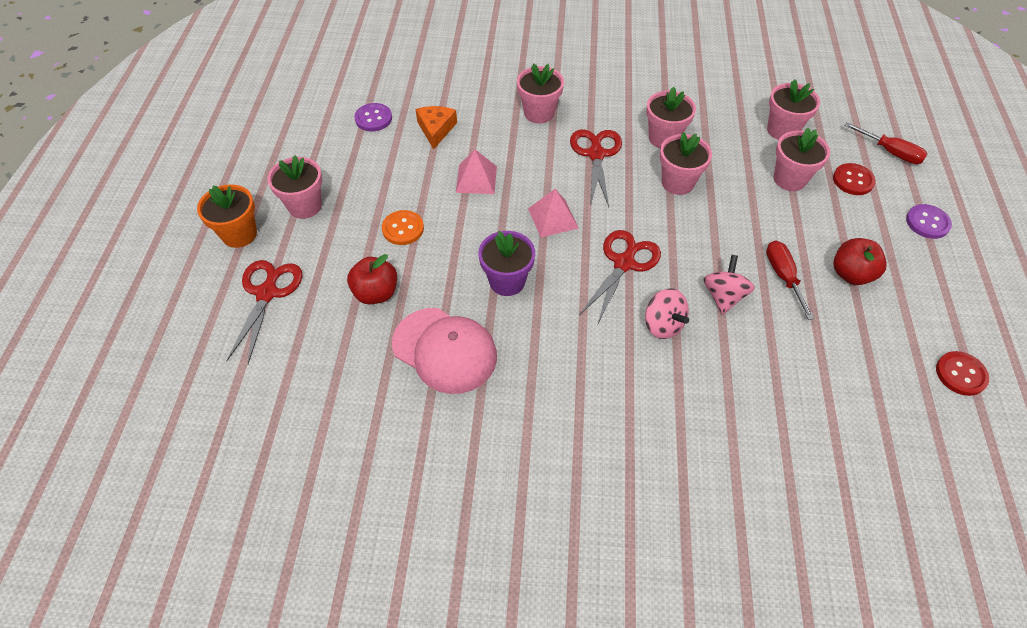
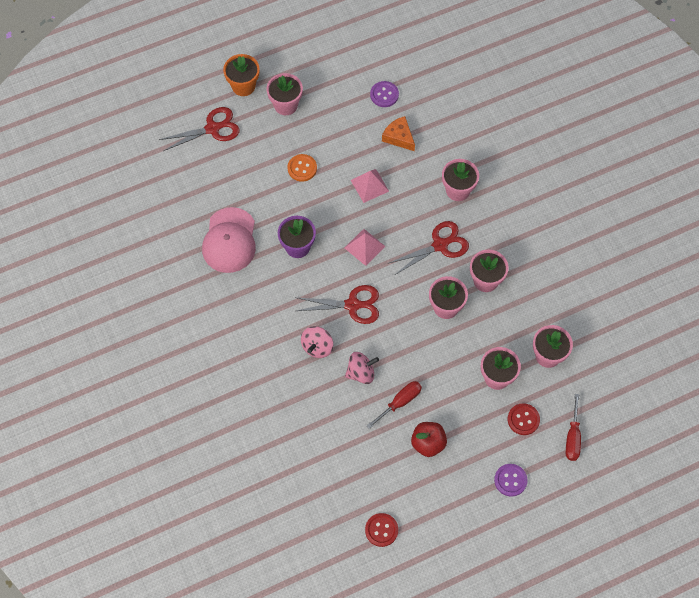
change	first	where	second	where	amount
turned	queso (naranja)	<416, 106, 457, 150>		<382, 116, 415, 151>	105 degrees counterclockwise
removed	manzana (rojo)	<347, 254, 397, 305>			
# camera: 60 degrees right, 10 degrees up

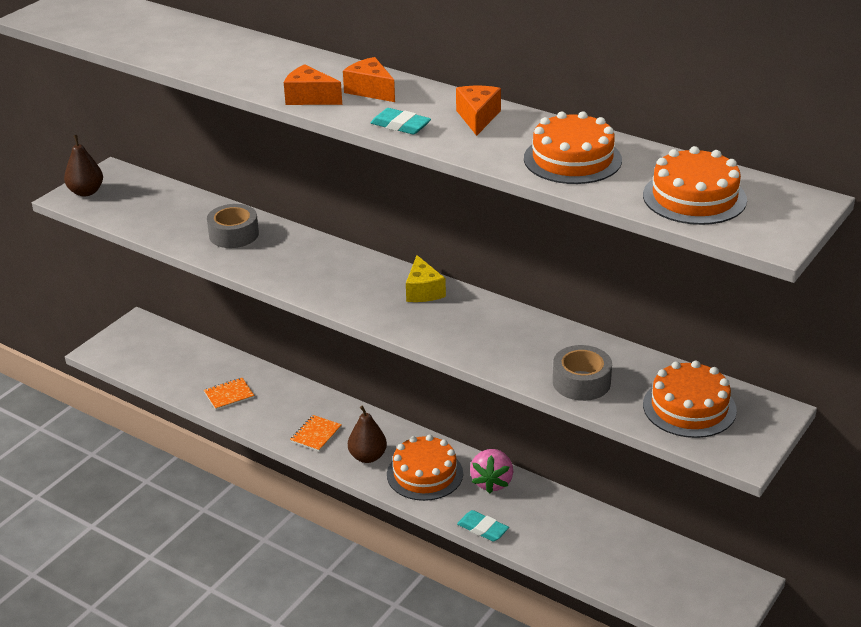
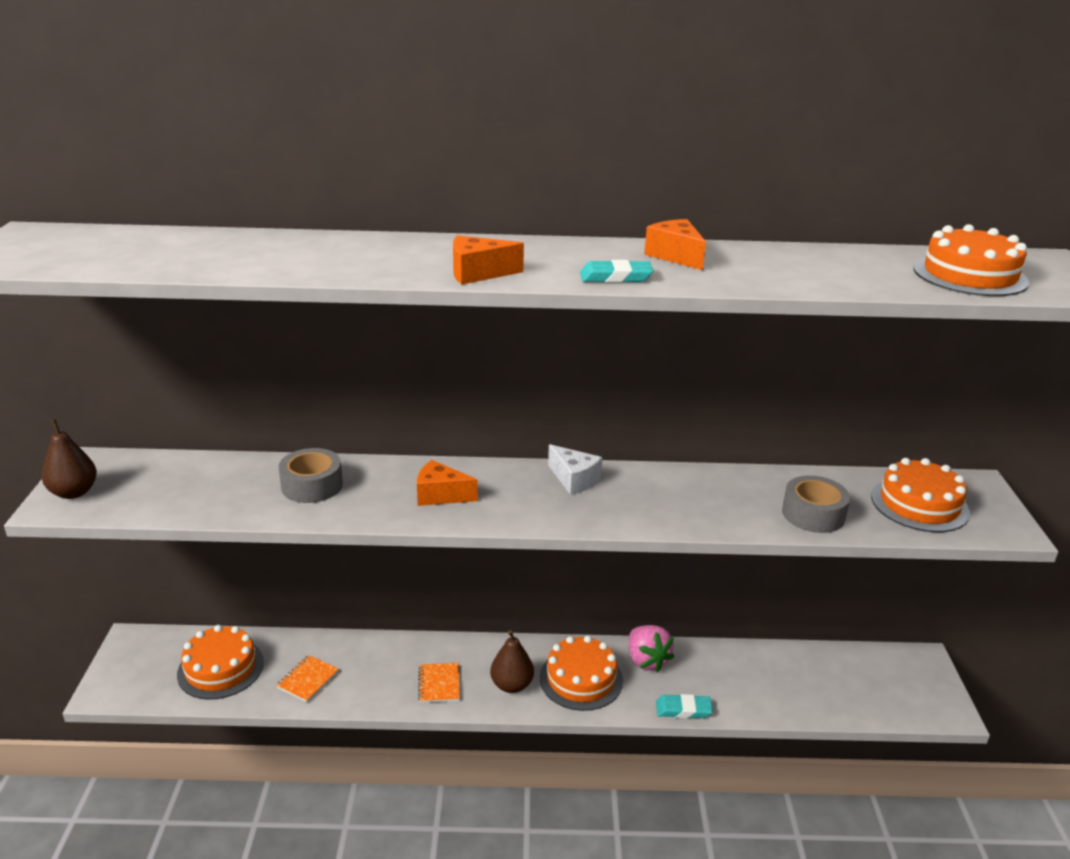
change	first	where	second	where	amount
moved	queso (naranja)	<343, 57, 395, 102>		<417, 460, 478, 506>	
moved	tarta (naranja)	<524, 111, 622, 184>		<177, 625, 264, 700>	
recoloured	queso (amarillo)	<406, 255, 446, 302>	queso (blanco)	<548, 444, 603, 495>	
# camera: 35 degrees left, 5 degrees down

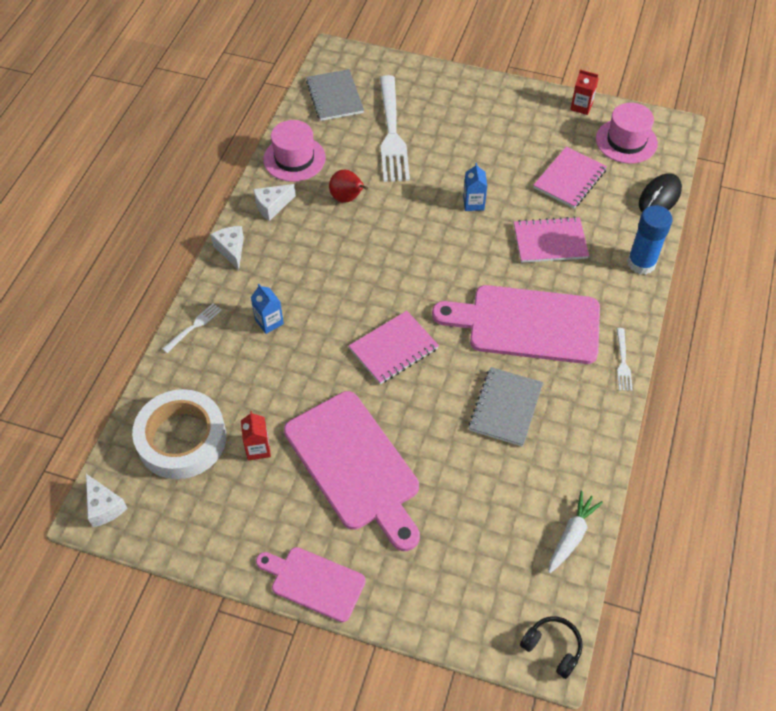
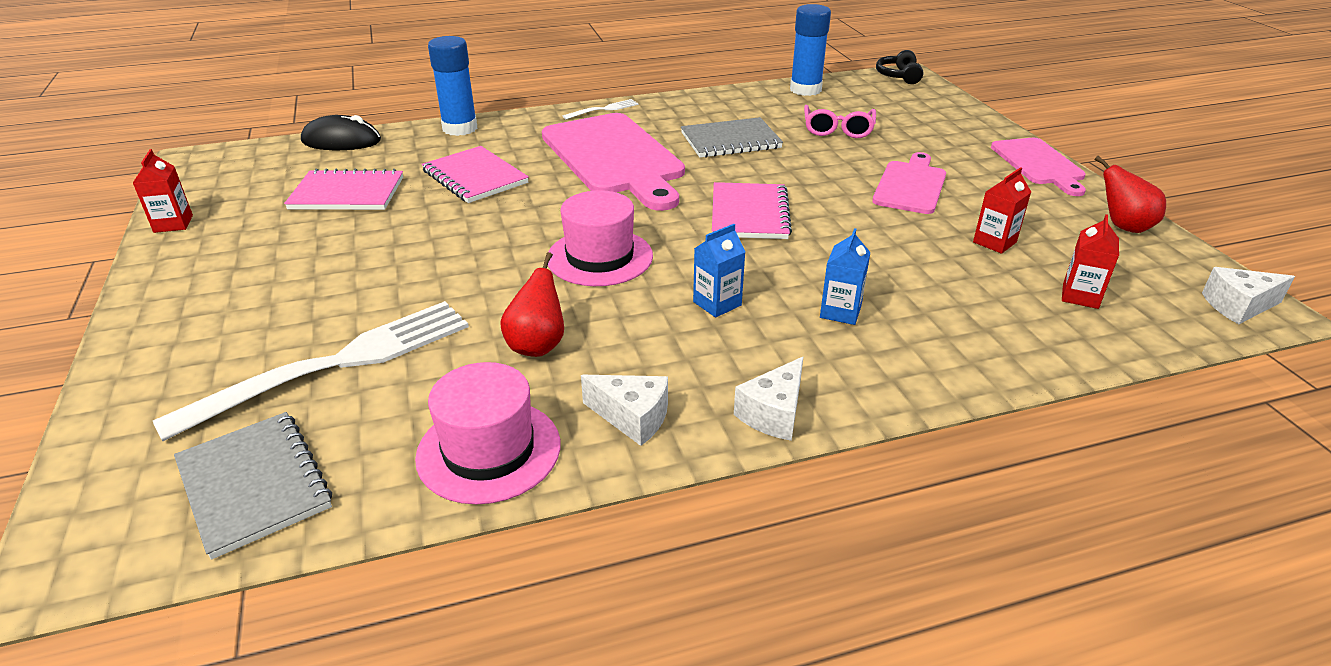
change	first	where	second	where	amount
turned	cuaderno (gris)	<306, 69, 364, 121>		<174, 412, 332, 560>	75 degrees counterclockwise
moved	sombrero (rosa)	<596, 103, 658, 164>		<548, 190, 653, 286>	
moved	cartón de leche (azul)	<463, 163, 487, 211>		<693, 224, 745, 318>	
removed	tenedor (blanco)	<162, 303, 222, 353>			
turned	cuaderno (rosa)	<349, 311, 439, 384>		<712, 182, 792, 239>	75 degrees clockwise
replaced	cinta adhesiva (blanco)	<132, 389, 226, 479>	cartón de leche (rojo)	<1062, 214, 1119, 309>	
resized	tabla de cortar (rosa)	<284, 391, 420, 551>		<872, 152, 946, 214>	x0.57
turned	queso (blanco)	<86, 474, 127, 527>		<1202, 267, 1295, 324>	120 degrees counterclockwise
replaced	zanahoria (blanco)	<549, 491, 603, 573>	barra de pegamento (azul)	<790, 4, 831, 96>	
added			gafas (rosa)	<804, 105, 876, 138>	
added			pera (rojo)	<1094, 156, 1166, 233>	
# camera: 125 degrees left, 20 degrees down

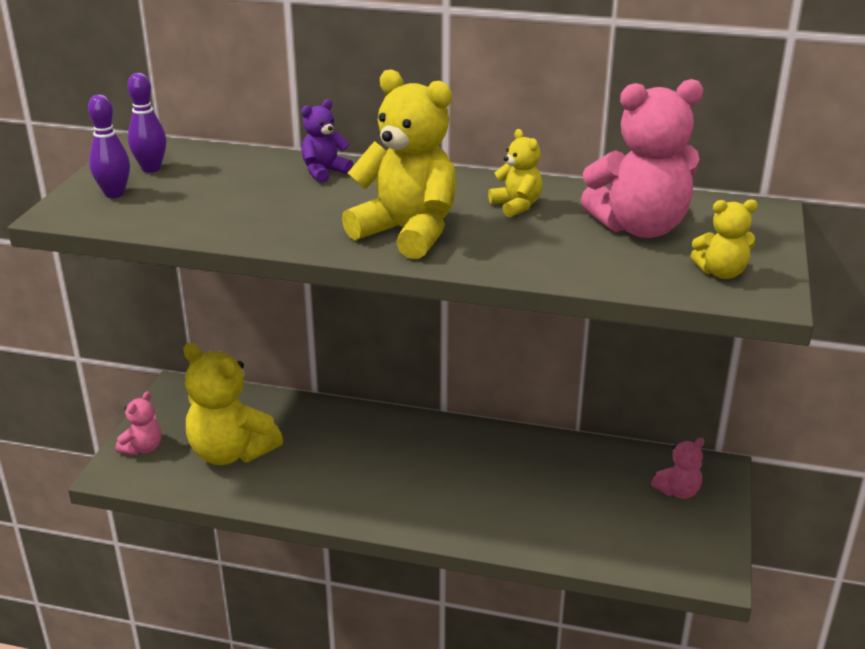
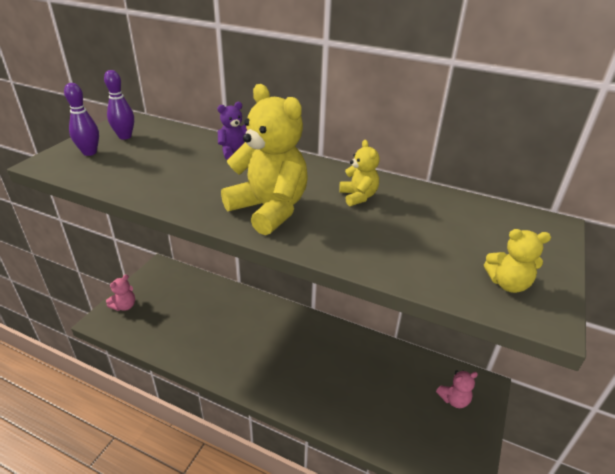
change	first	where	second	where	amount
removed	osito (rosa)	<580, 79, 704, 238>			
removed	osito (amarillo)	<184, 343, 283, 465>			
# camera: 10 degrees right, 5 degrees up

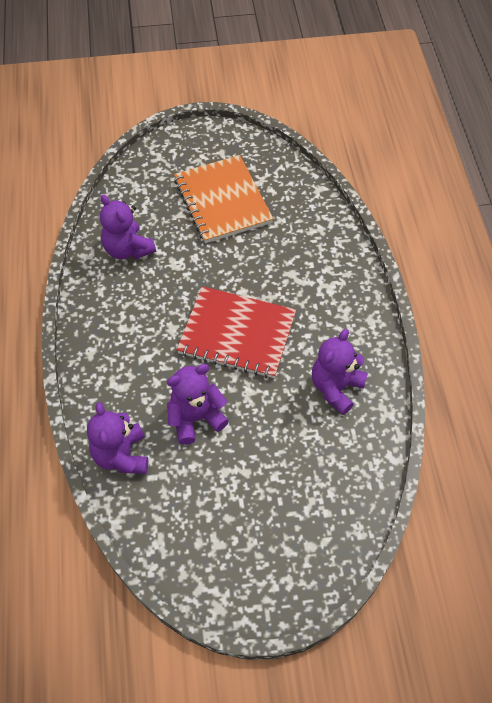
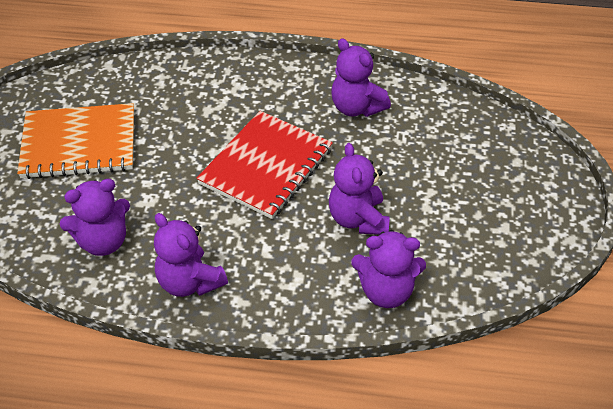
change	first	where	second	where	amount
added			osito (morado)	<154, 213, 228, 297>	
# camera: 75 degrees left, 10 degrees down

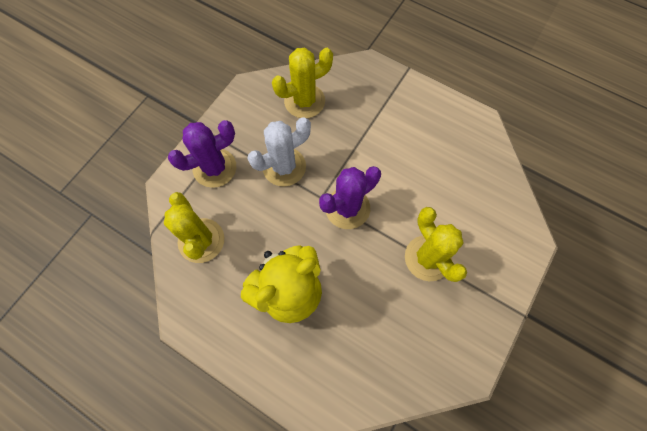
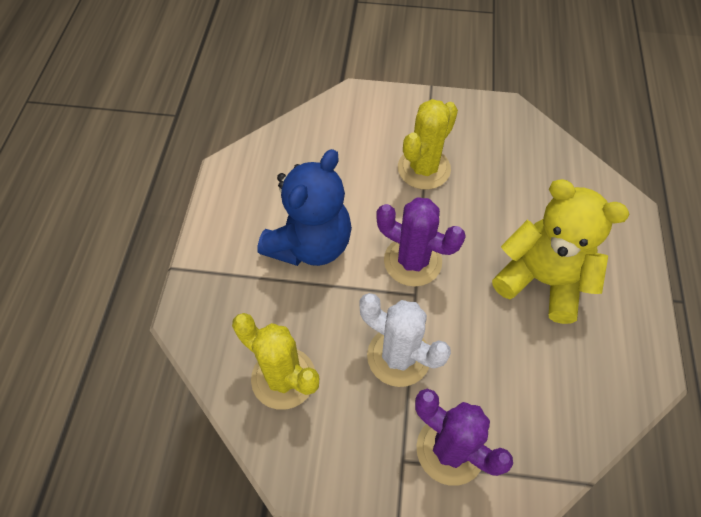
change	first	where	second	where	amount
removed	cactus (amarillo)	<164, 192, 224, 263>			
added			osito (azul)	<257, 149, 352, 266>	
# camera: 115 degrees left, 10 degrees down

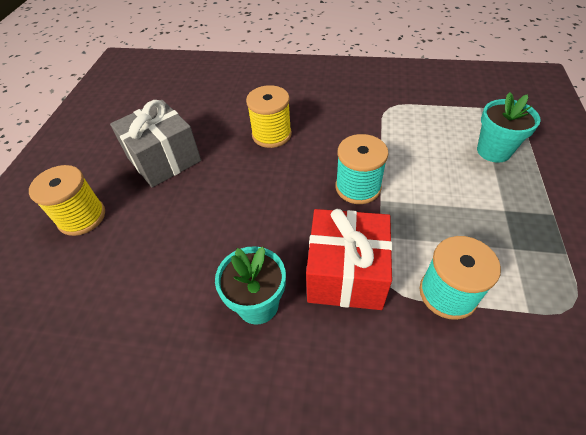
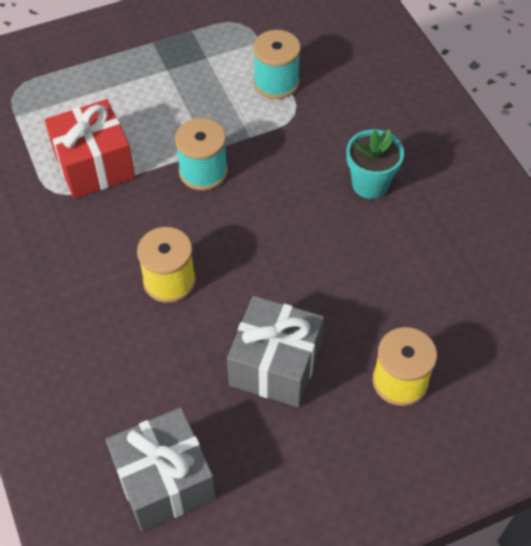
change	first	where	second	where	amount
removed	maceta (turquesa)	<477, 92, 541, 163>			
moved	regalo (rojo)	<306, 209, 392, 310>		<45, 99, 135, 199>	
added			regalo (gris)	<106, 407, 216, 532>	
# camera: 125 degrees left, 5 degrees up

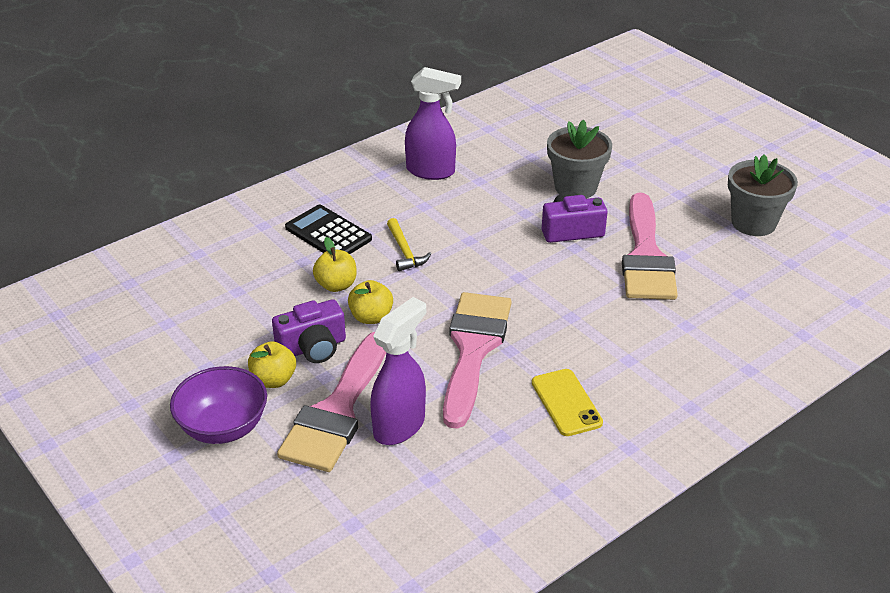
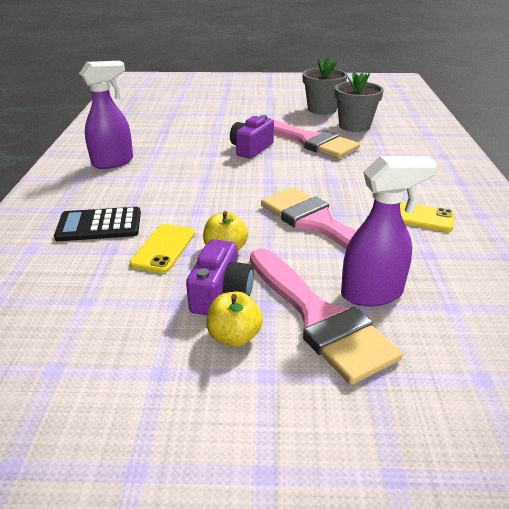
change	first	where	second	where	amount
moved	maceta (gris)	<547, 120, 612, 199>		<335, 71, 384, 132>	
removed	martillo (amarillo)	<387, 218, 431, 271>			
replaced	manzana (amarillo)	<313, 237, 357, 292>	móvil (amarillo)	<129, 224, 195, 273>	
turned	pulverizador (morado)	<370, 297, 426, 445>		<341, 156, 437, 306>	90 degrees clockwise
removed	cuenco (morado)	<170, 366, 267, 444>			
# camera: 50 degrees left, 5 degrees down

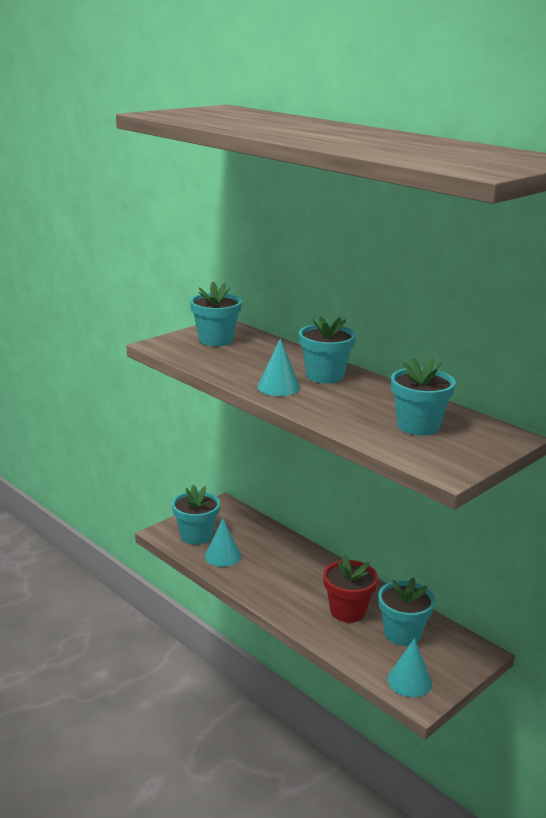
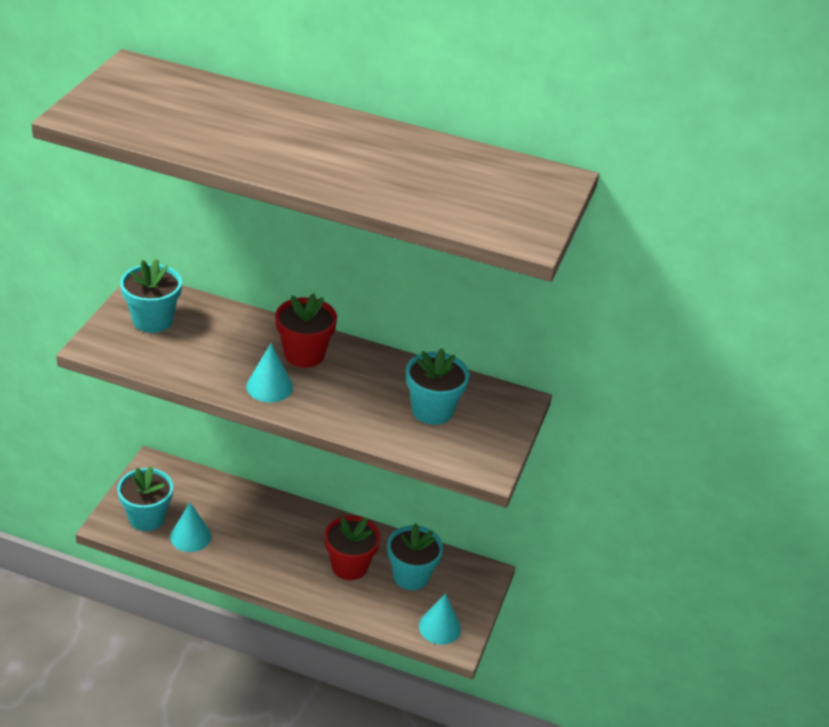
change	first	where	second	where	amount
recoloured	maceta (turquesa)	<299, 316, 356, 383>	maceta (rojo)	<275, 293, 337, 368>	
# camera: 30 degrees left, 15 degrees up

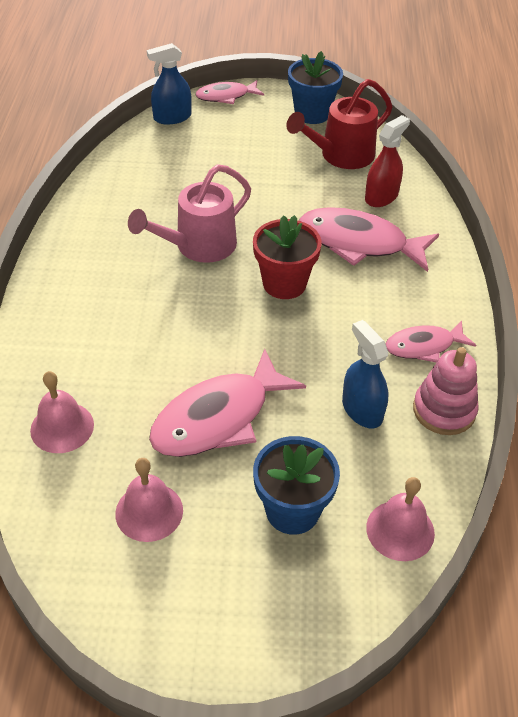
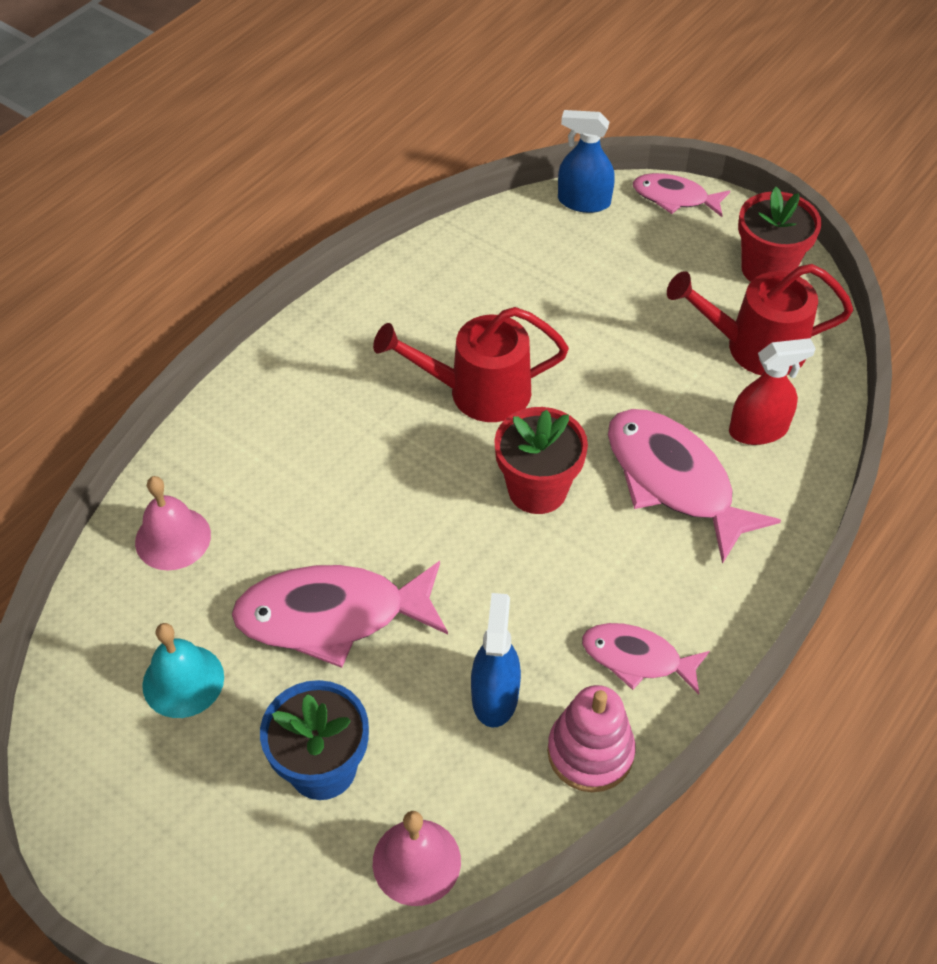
change	first	where	second	where	amount
recoloured	maceta (azul)	<288, 51, 343, 124>	maceta (rojo)	<738, 187, 822, 282>	
recoloured	regadera (rosa)	<128, 164, 251, 263>	regadera (rojo)	<373, 307, 569, 422>	
recoloured	campana (rosa)	<115, 458, 183, 542>	campana (turquesa)	<142, 623, 224, 718>	
# camera: 35 degrees right, 5 degrees up

